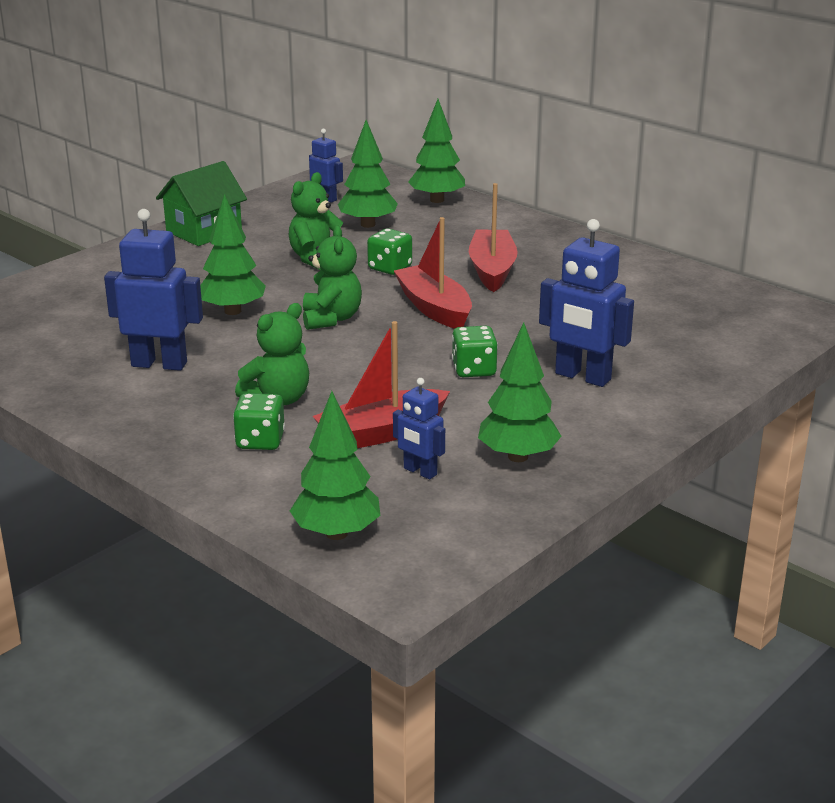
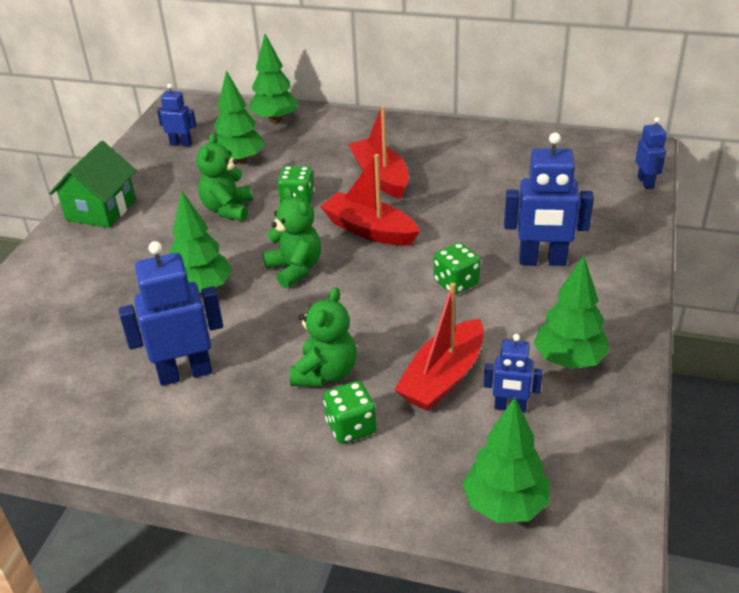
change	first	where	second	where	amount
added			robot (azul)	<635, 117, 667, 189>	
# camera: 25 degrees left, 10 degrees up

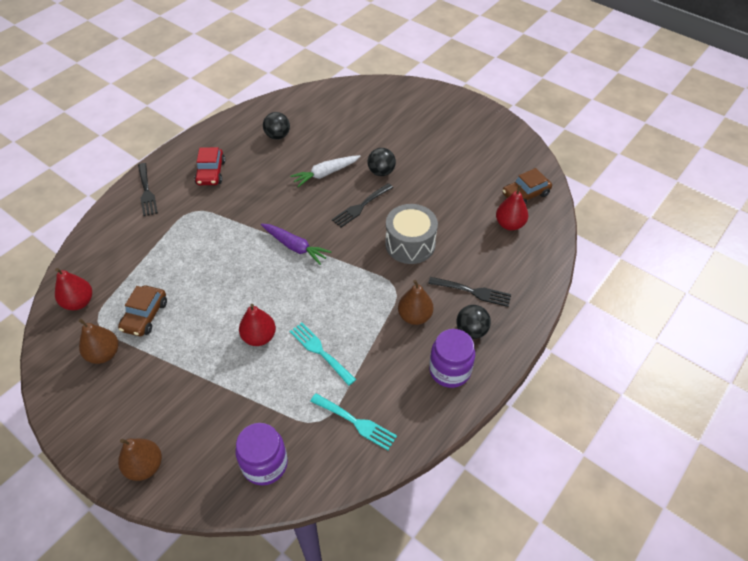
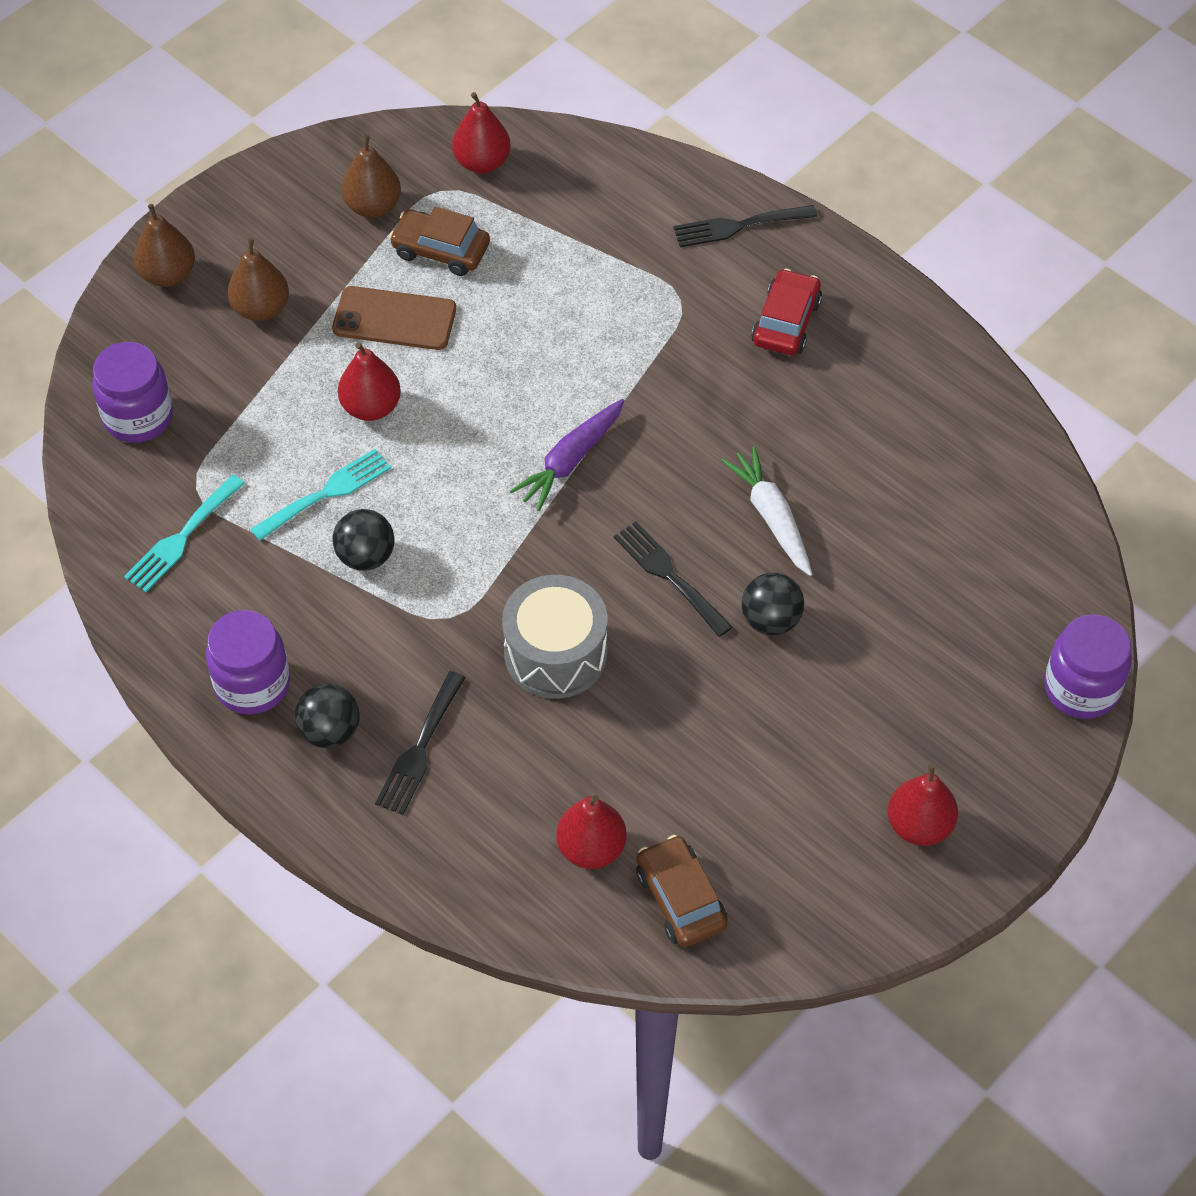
change	first	where	second	where	amount
moved	pelota (negro)	<263, 112, 290, 140>		<333, 509, 395, 571>	
turned	coche (rojo)	<194, 147, 225, 185>		<751, 269, 822, 355>	105 degrees clockwise
moved	pera (marrón)	<398, 280, 434, 325>		<227, 238, 289, 321>	
added			móvil (marrón)	<332, 286, 456, 350>	
added			tarro (morado)	<1044, 614, 1132, 719>	
added			pera (rojo)	<888, 764, 958, 846>	
# camera: 95 degrees right, 5 degrees up

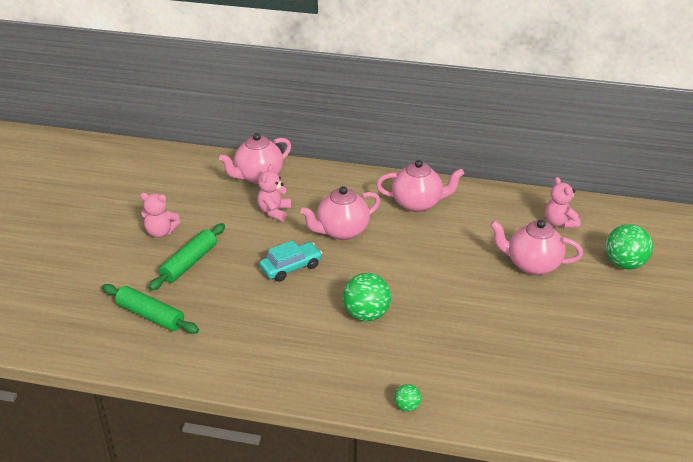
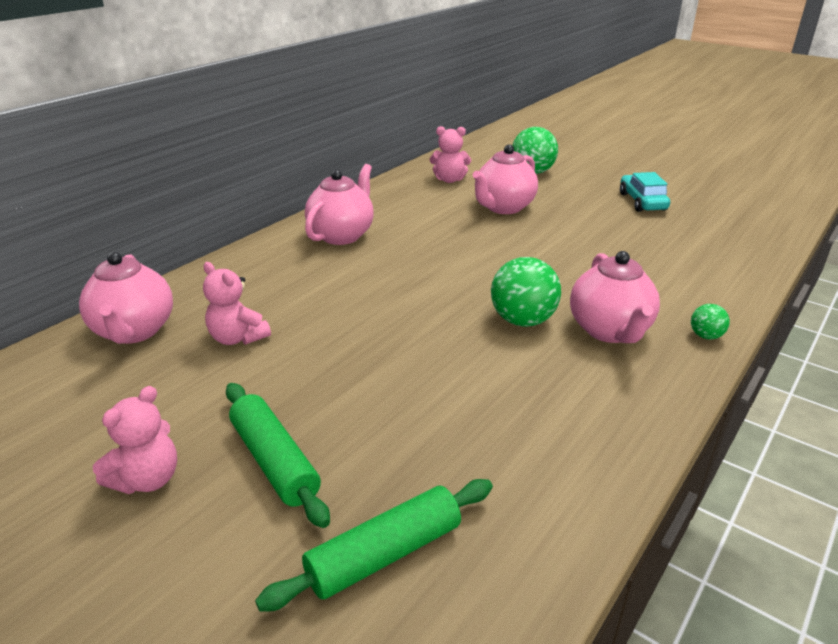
change	first	where	second	where	amount
moved	tetera (rosa)	<300, 186, 380, 240>		<570, 251, 660, 343>	
moved	coche (turquesa)	<259, 240, 323, 282>		<620, 172, 670, 212>	
# camera: 65 degrees left, 5 degrees down

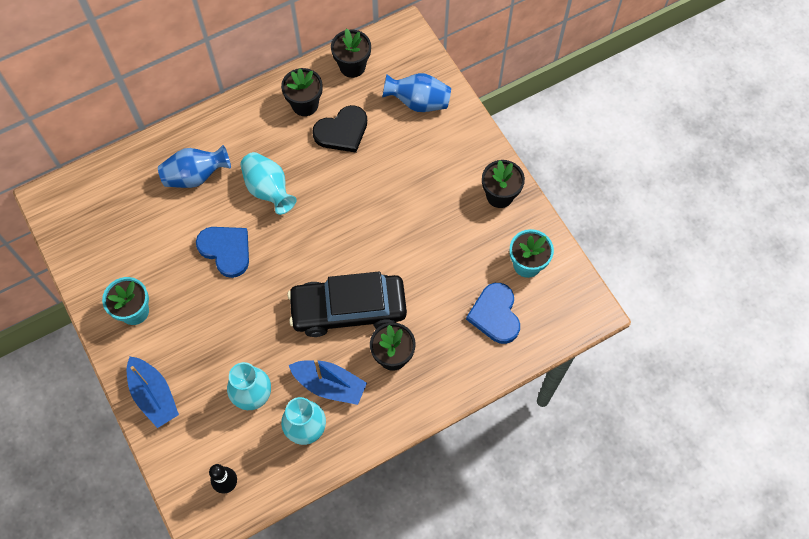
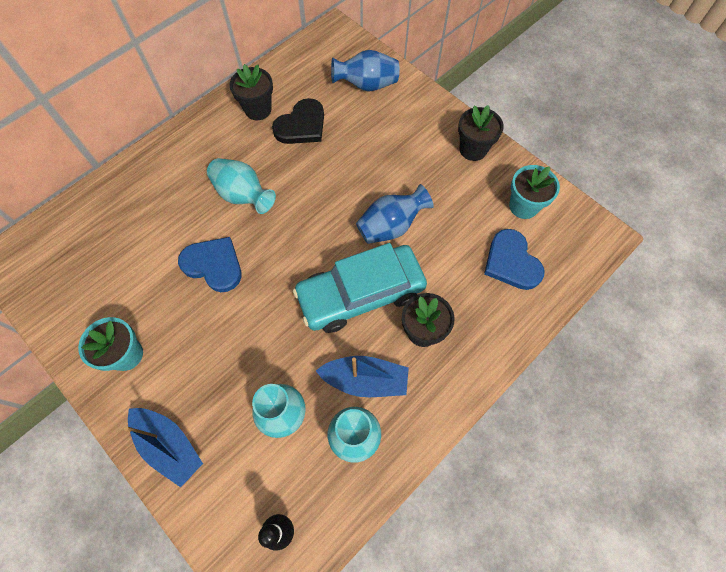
change	first	where	second	where	amount
removed	maceta (negro)	<331, 28, 371, 78>			
moved	florero (azul)	<158, 145, 231, 188>		<356, 184, 434, 244>	
recoloured	coche (negro)	<287, 272, 407, 337>	coche (turquesa)	<293, 243, 427, 333>	
# camera: 15 degrees left, 0 degrees up

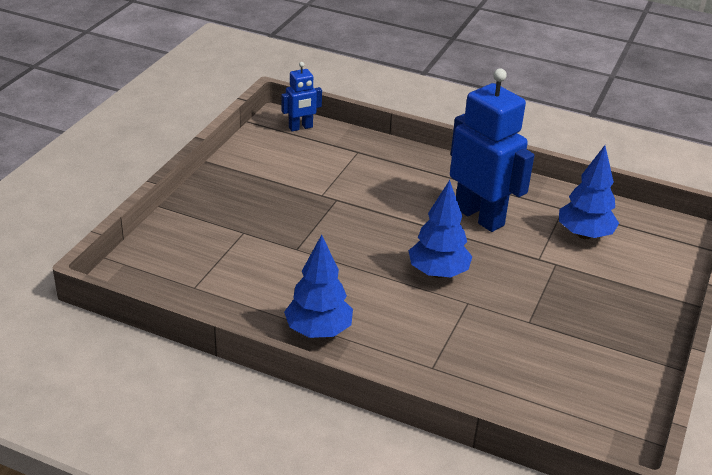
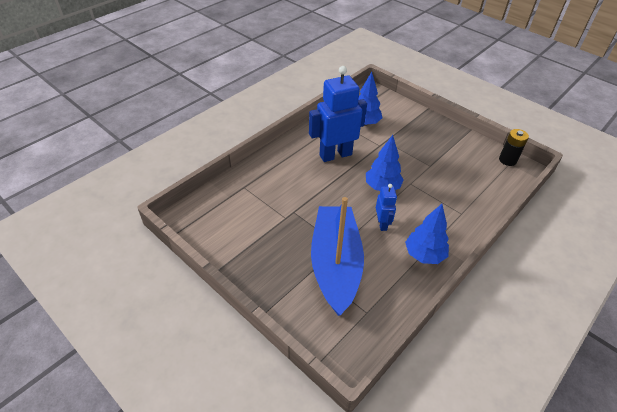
change	first	where	second	where	amount
moved	robot (azul)	<282, 62, 322, 131>		<376, 184, 397, 231>	
added			pila (negro)	<499, 129, 529, 166>	
added			barco (azul)	<311, 197, 364, 316>	
# camera: 70 degrees left, 10 degrees up

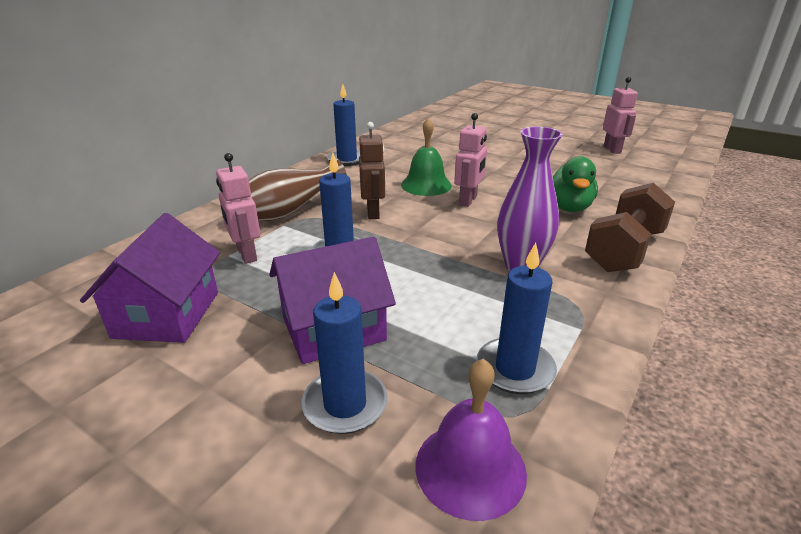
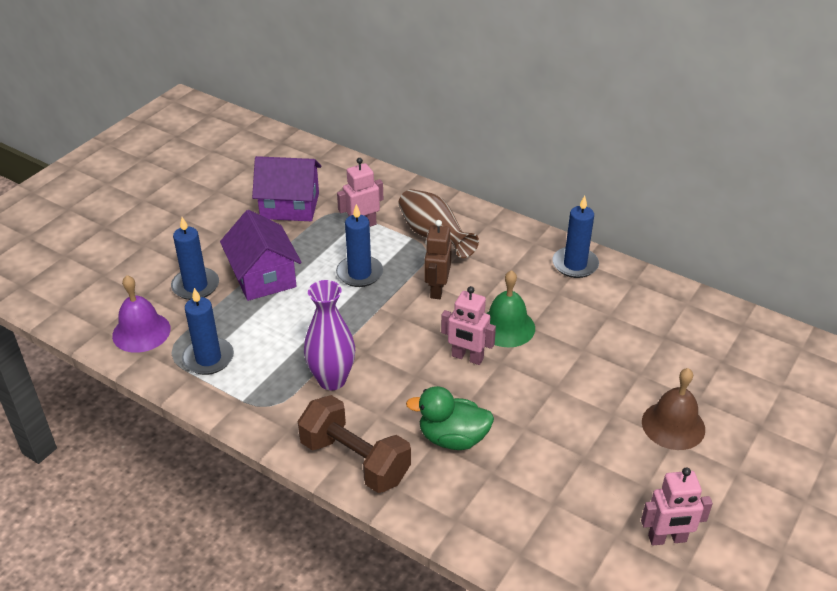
change	first	where	second	where	amount
turned	robot (marrón)	<359, 122, 385, 219>		<424, 220, 452, 299>	105 degrees clockwise
added			campana (marrón)	<642, 368, 705, 450>	
# camera: 90 degrees right, 10 degrees up

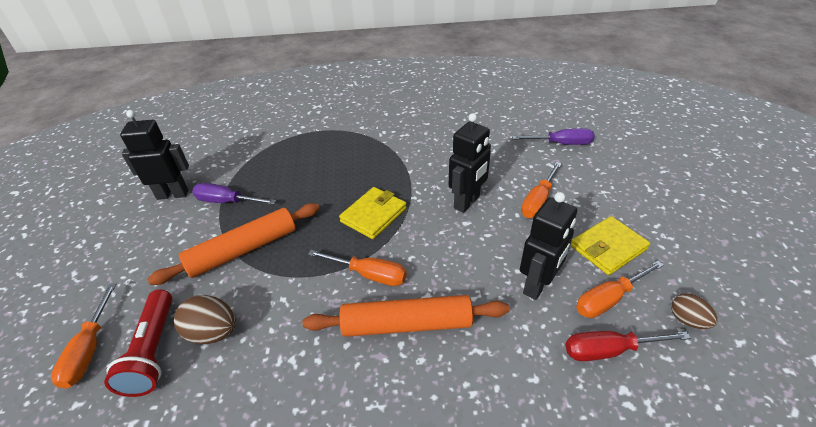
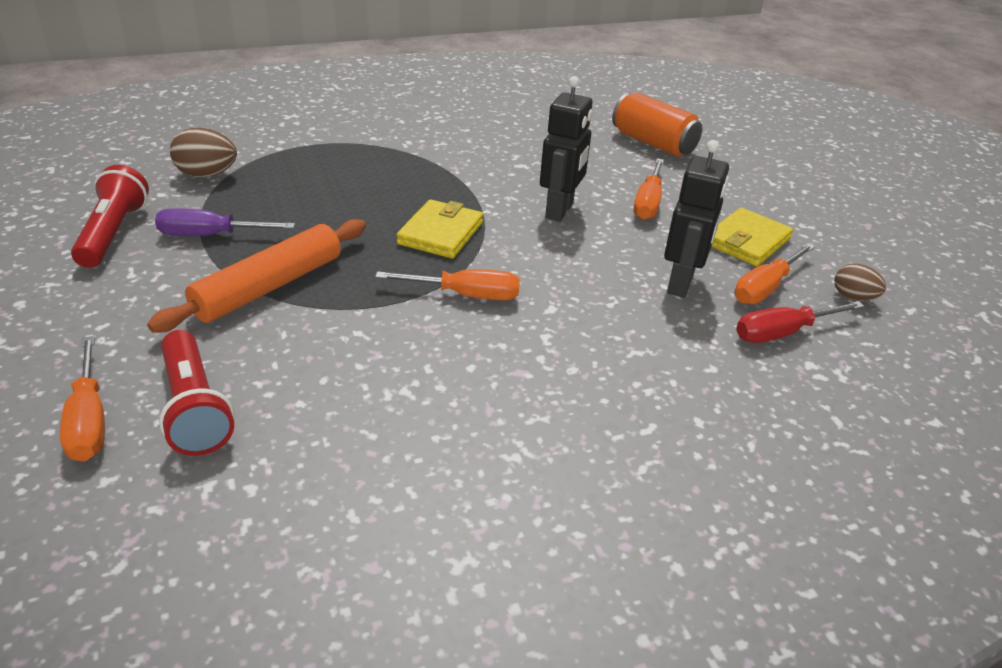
change	first	where	second	where	amount
replaced	robot (negro)	<120, 110, 189, 200>	lámpara de mano (rojo)	<71, 165, 149, 268>	
replaced	destornillador (morado)	<512, 128, 595, 145>	lata (naranja)	<612, 93, 702, 157>	
moved	huevo (marrón)	<174, 295, 236, 344>		<170, 128, 237, 177>	
removed	rodillo (naranja)	<302, 295, 509, 337>			
# camera: 20 degrees left, 5 degrees down

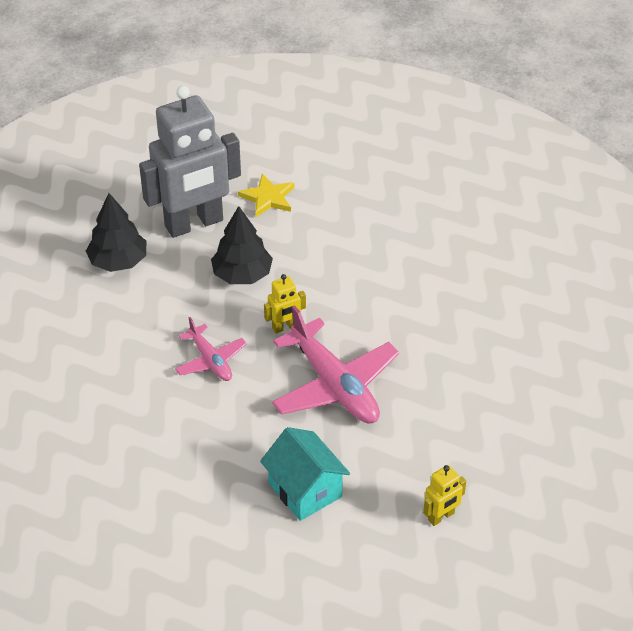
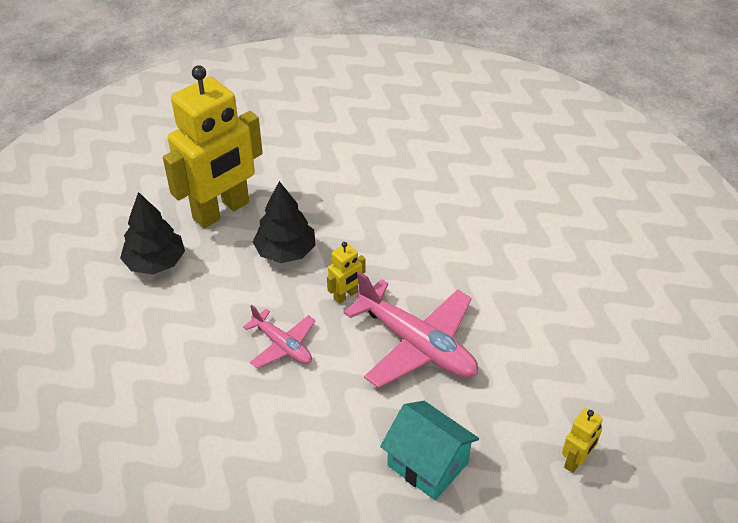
change	first	where	second	where	amount
recoloured	robot (gris)	<139, 86, 241, 238>	robot (amarillo)	<163, 65, 263, 228>	
removed	estrella (amarillo)	<238, 174, 295, 217>			
# camera: 15 degrees left, 0 degrees up

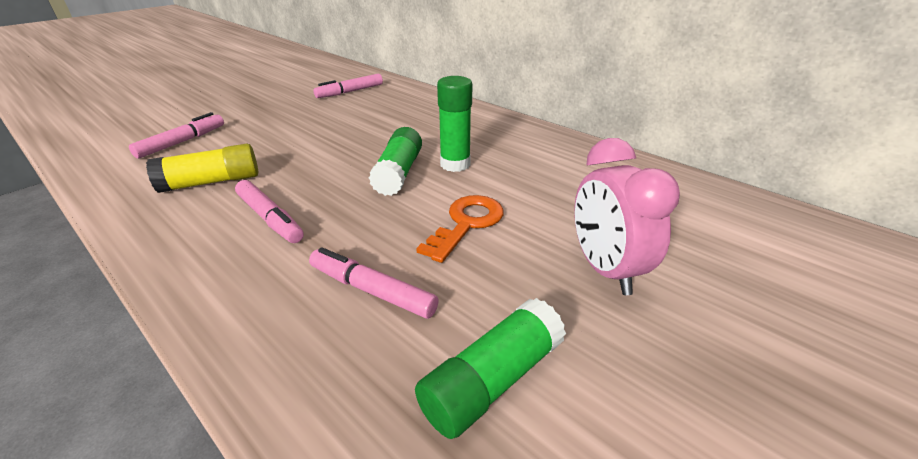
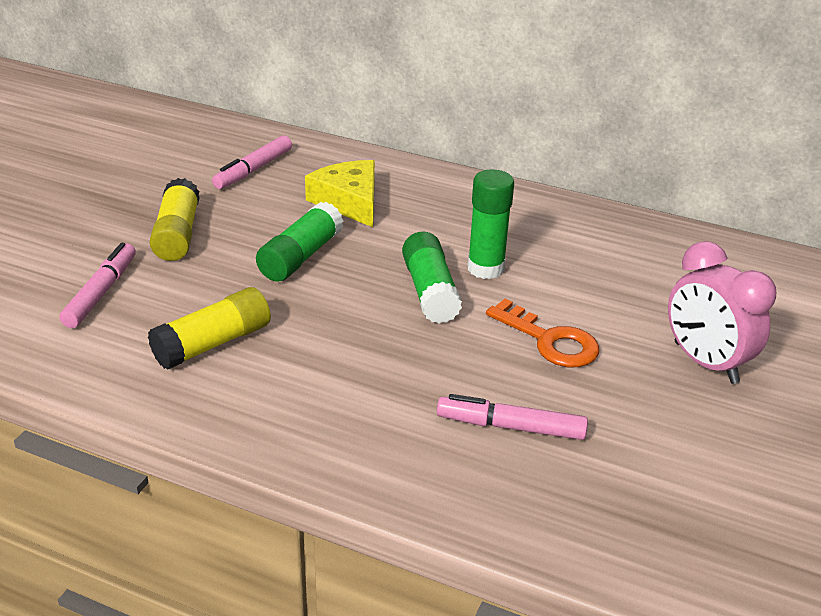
change	first	where	second	where	amount
removed	rotulador (rosa)	<235, 180, 304, 243>			
turned	llave (naranja)	<416, 195, 504, 263>		<486, 299, 599, 367>	120 degrees clockwise
moved	barra de pegamento (verde)	<415, 298, 566, 439>		<256, 202, 344, 282>	
added			queso (amarillo)	<305, 160, 375, 227>	
added			barra de pegamento (amarillo)	<150, 178, 200, 261>	
# camera: 20 degrees left, 0 degrees up

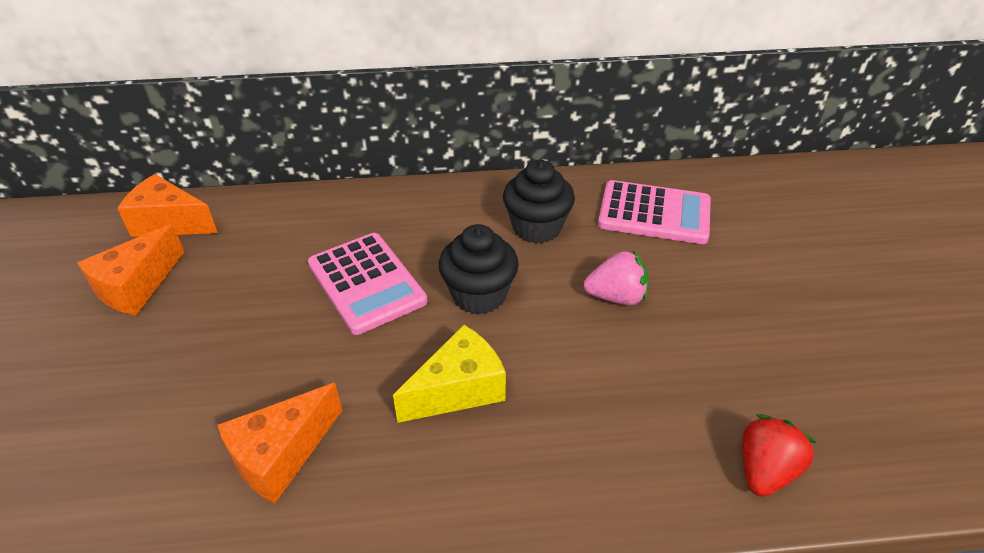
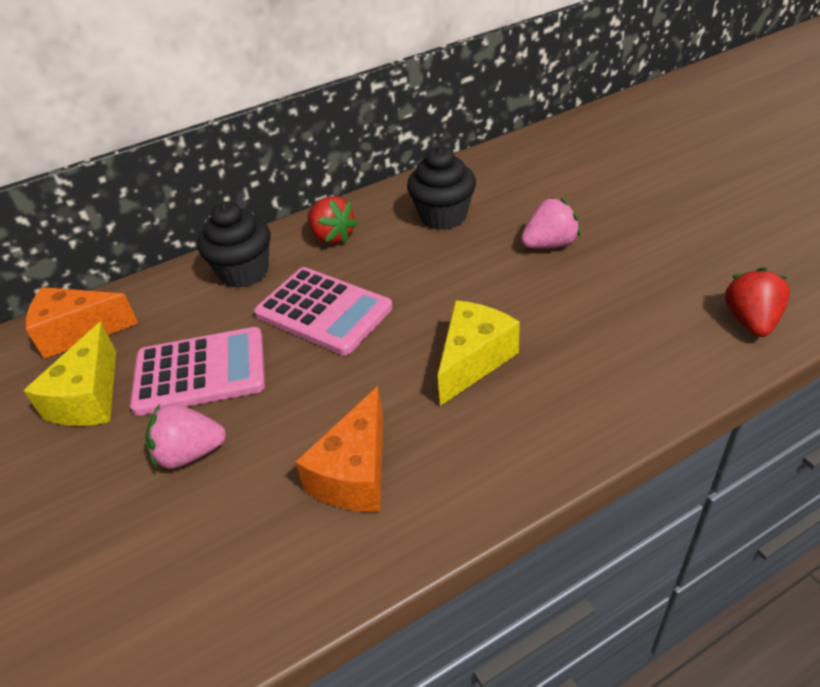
change	first	where	second	where	amount
moved	calculadora (rosa)	<598, 180, 711, 244>		<130, 327, 265, 416>	
recoloured	queso (naranja)	<77, 224, 184, 315>	queso (amarillo)	<23, 322, 116, 426>	
moved	magdalena (negro)	<439, 224, 519, 315>		<197, 202, 271, 288>	
added			fresa (rojo)	<307, 196, 358, 244>	
added			fresa (rosa)	<145, 404, 226, 469>	
# camera: 20 degrees left, 0 degrees up

